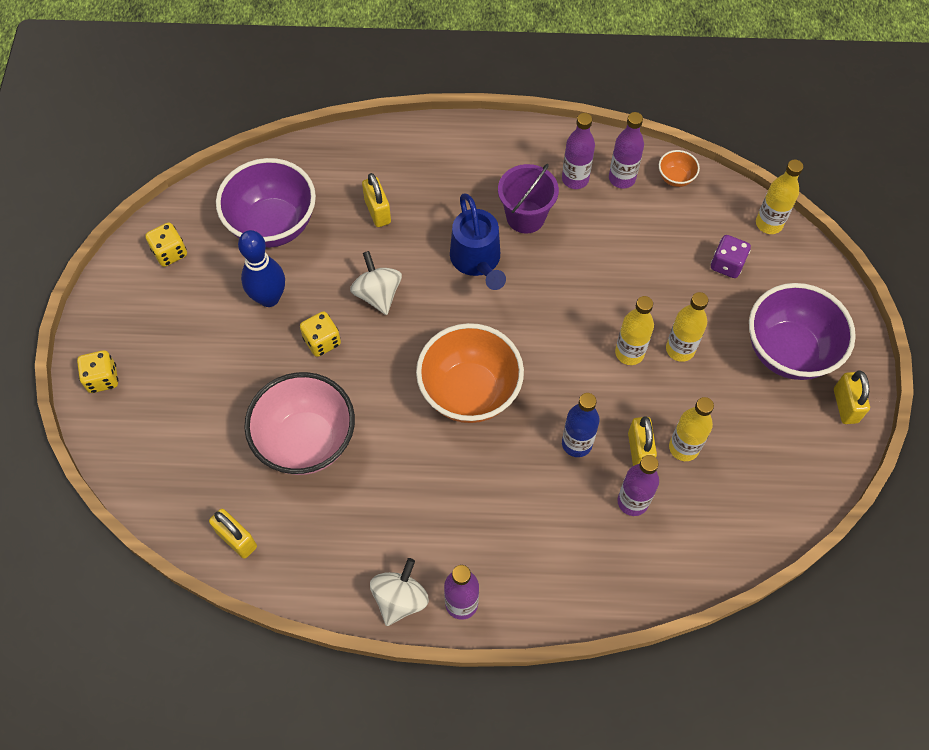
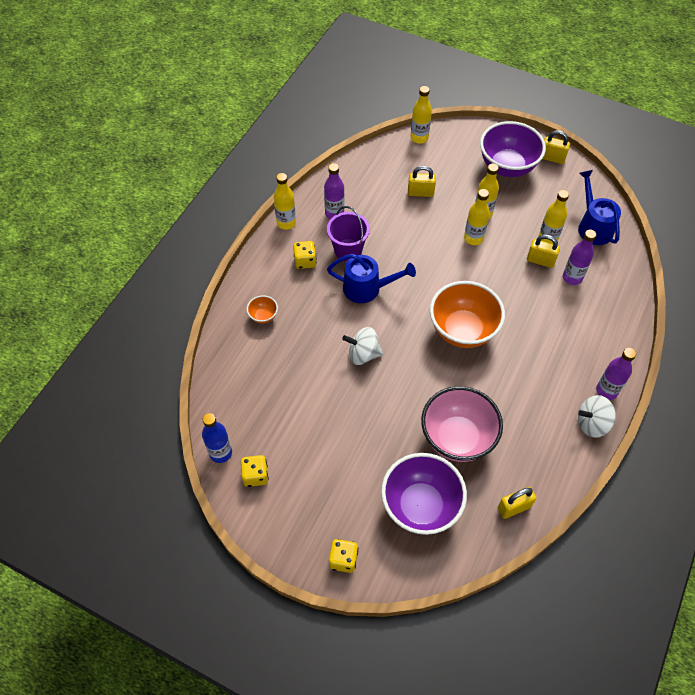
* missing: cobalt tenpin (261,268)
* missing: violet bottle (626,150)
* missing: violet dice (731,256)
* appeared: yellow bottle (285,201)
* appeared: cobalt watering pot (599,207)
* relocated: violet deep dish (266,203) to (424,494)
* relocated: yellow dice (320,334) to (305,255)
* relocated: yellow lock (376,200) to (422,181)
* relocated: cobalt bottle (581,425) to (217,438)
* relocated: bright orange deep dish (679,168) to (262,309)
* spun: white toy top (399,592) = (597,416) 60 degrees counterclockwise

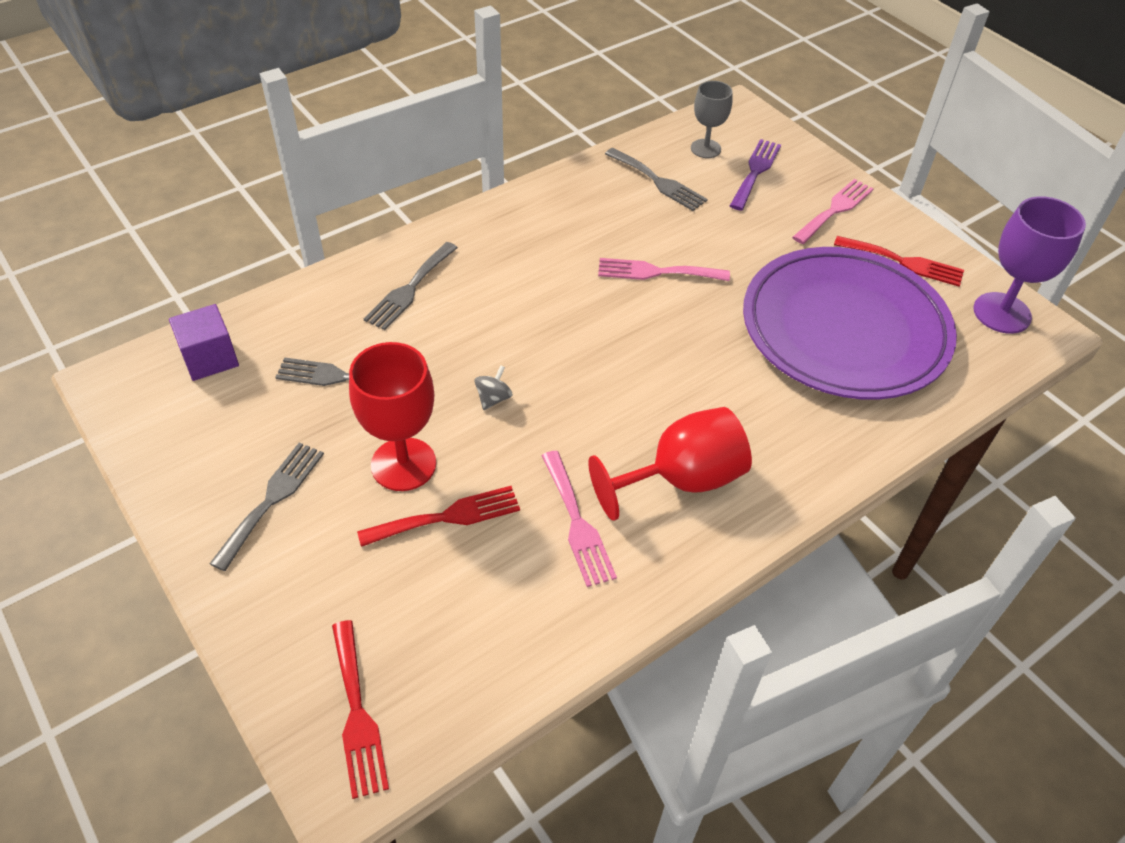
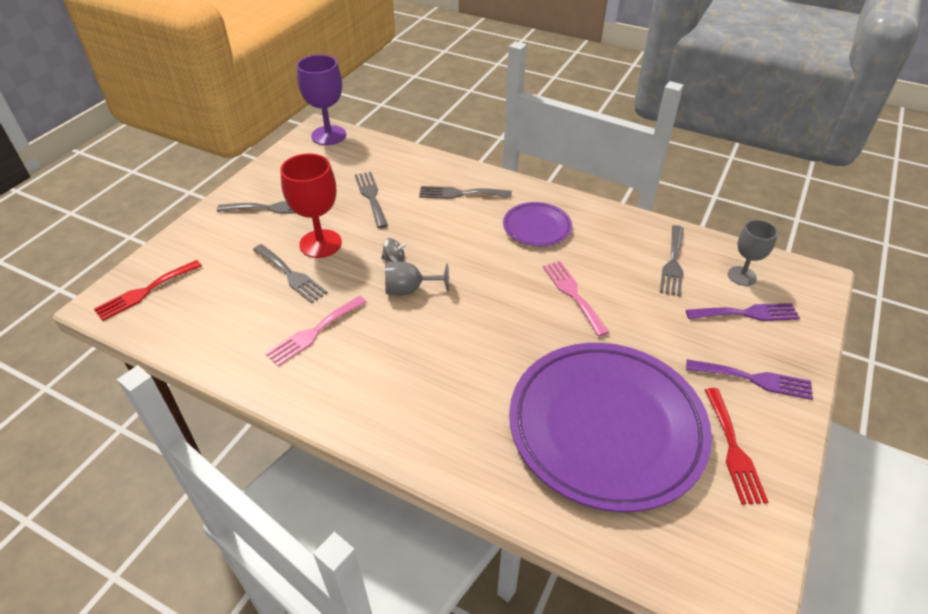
* missing: violet block (204,342)
* missing: scarlet chalice (670,464)
* appeared: gray chalice (417,279)
* appeared: violet plate (537,224)
* relocated: violet chalice (1029,265) to (321,100)
* colour: scarlet fork (438,516) to gray fork (290,273)
* colour: rosy fork (833,211) to violet fork (749,379)

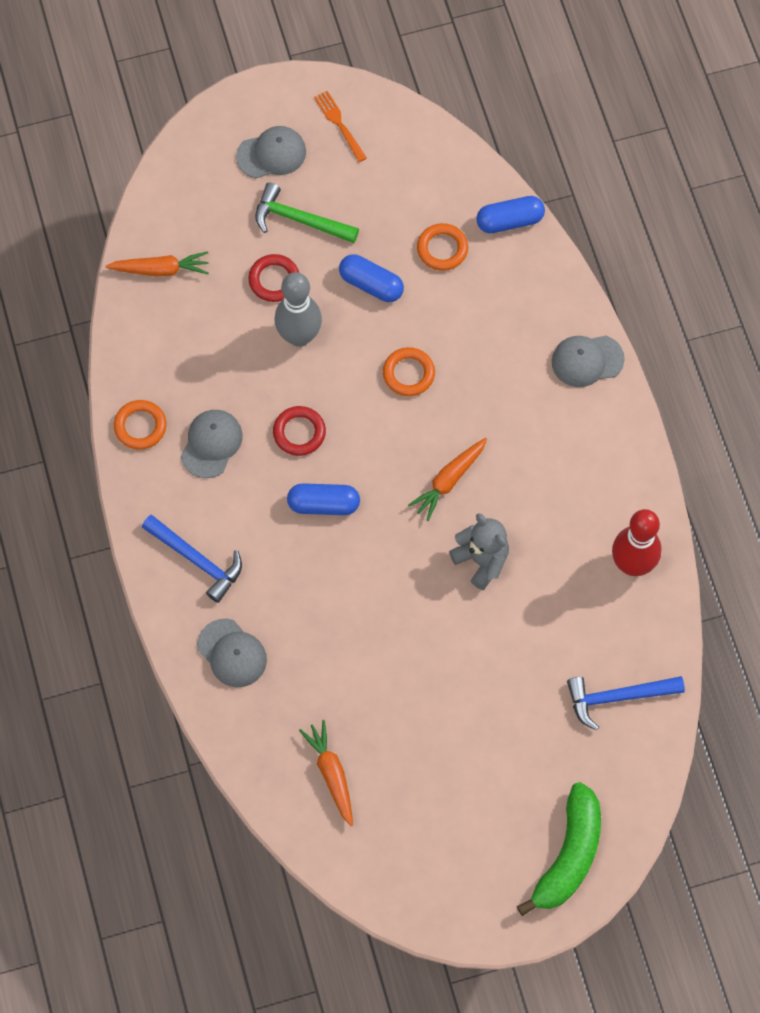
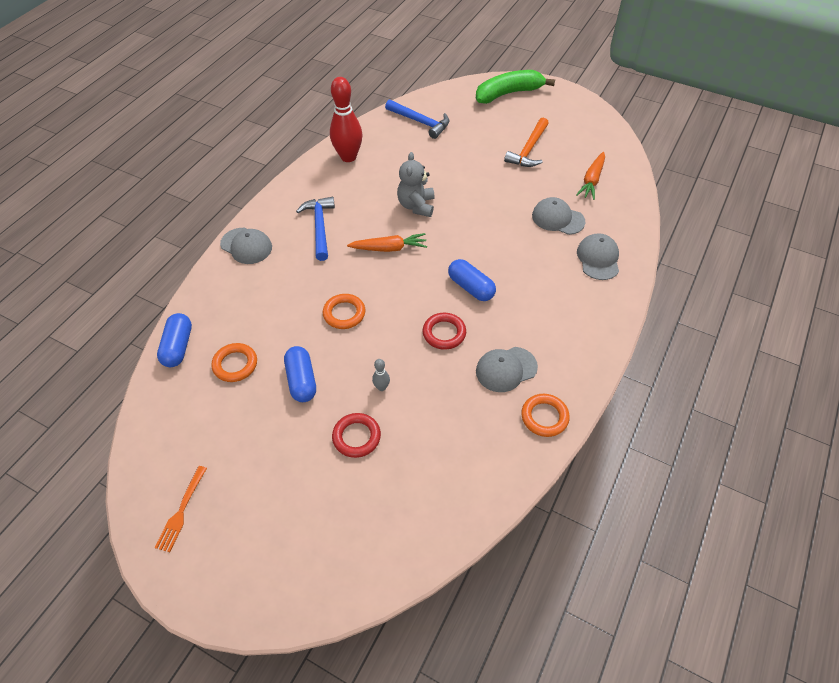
* missing: bright orange root vegetable (157,264)
* missing: green claw hammer (307,212)
* appeared: bright orange claw hammer (526,142)
* relocated: cobalt claw hammer (192,559) to (315,229)
* relocated: gray baseball cap (271,152) to (558,216)
* spun: cobalt pill shape (510,214) = (174,340) 60 degrees clockwise
* size: gray tenpin (298,309) = (381,375) x0.42

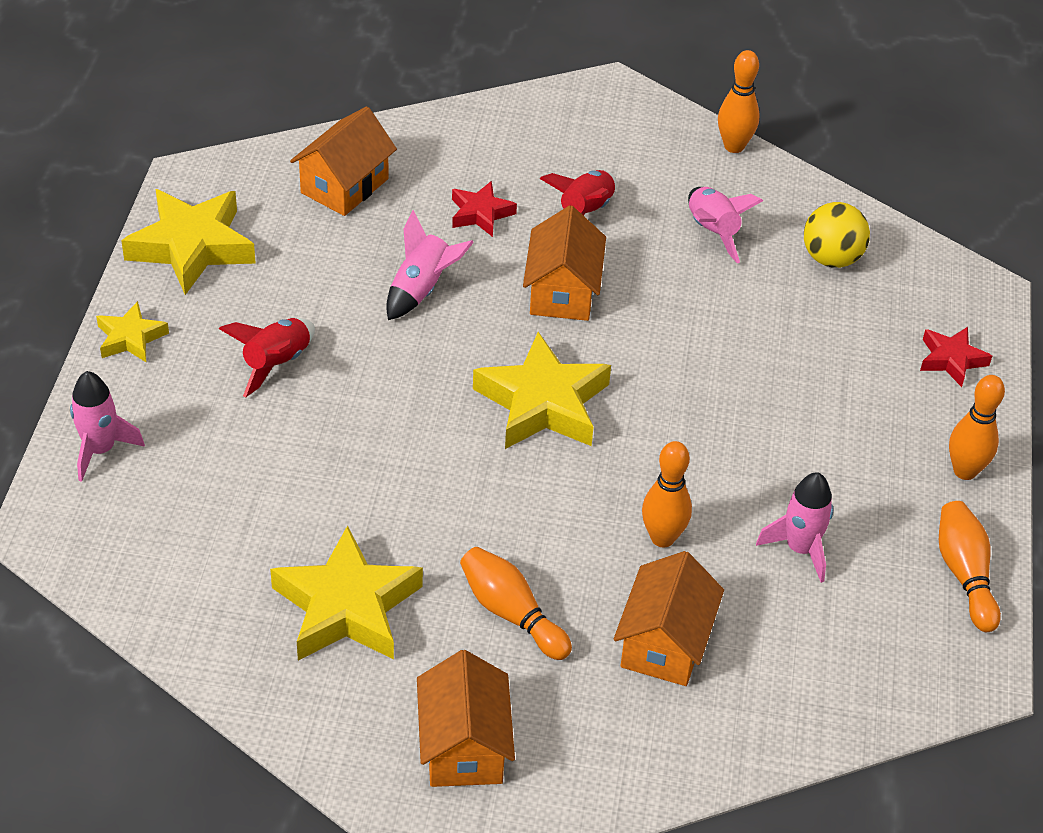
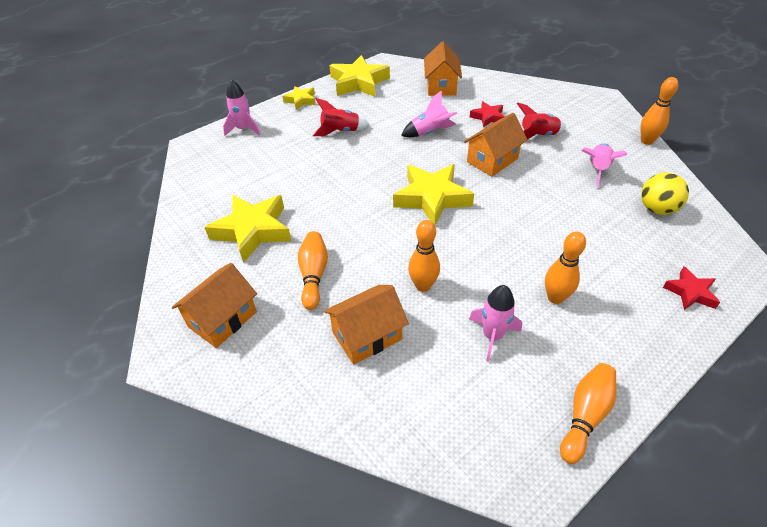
* relocated: bright orange tenpin (977,427) to (565,267)
* spun: bright orange cottage (343,161) = (443,68) 75 degrees counterclockwise

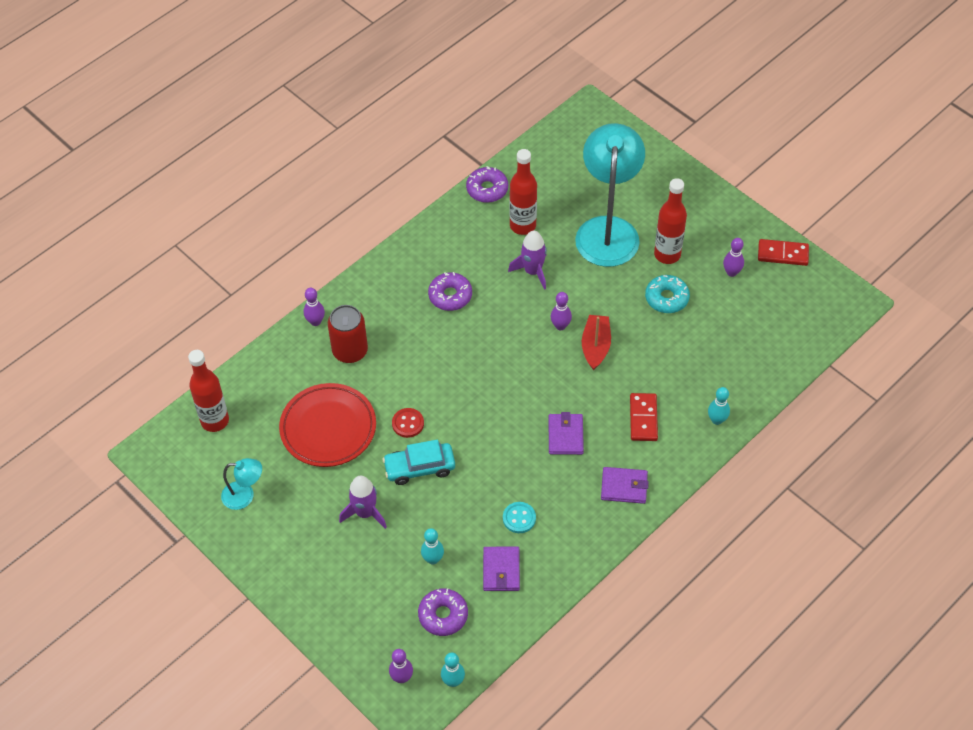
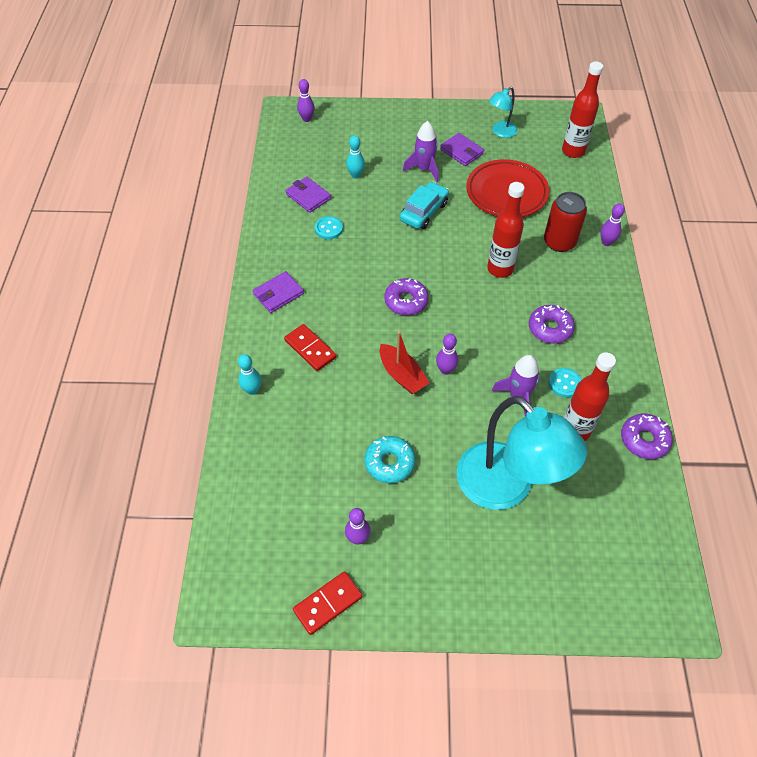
* missing: scarlet sewing button (408,423)
* missing: turquoise tenpin (453,669)
* appeared: turquoise sewing button (565,383)
* relocated: violet donut (443,612) to (406,296)
* relocated: violet billfold (566,433) to (462,149)
* relocated: scarlet bottle (670,221) to (506,230)

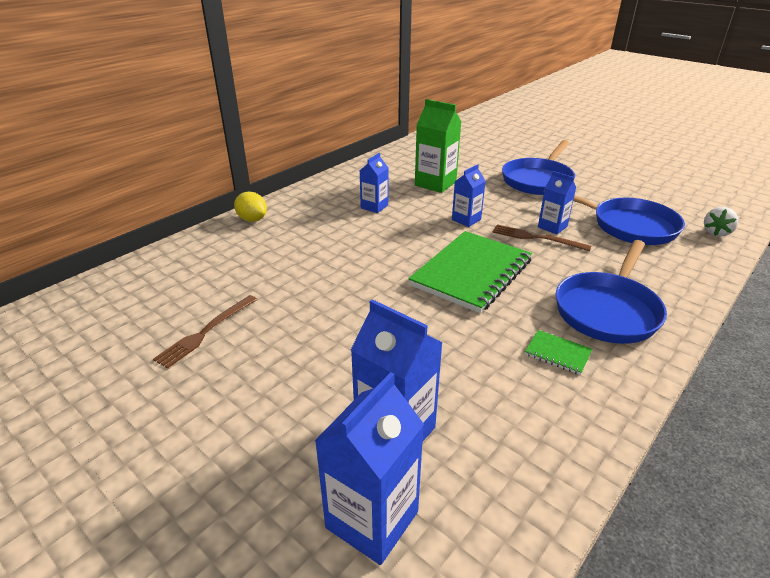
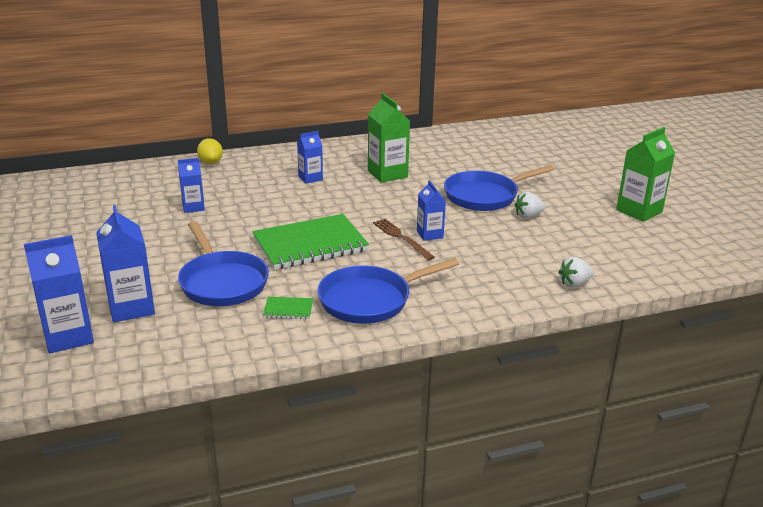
* missing: russet fork (205,332)
* appeared: white strawberry (530,205)
* appeared: green juice carton (645,174)
* relocated: cobalt juice carton (469,195) to (191,185)
* relocated: cobalt skillet (614,217) to (223,263)
* spun: green notebook (558,352) = (288,308) 60 degrees counterclockwise

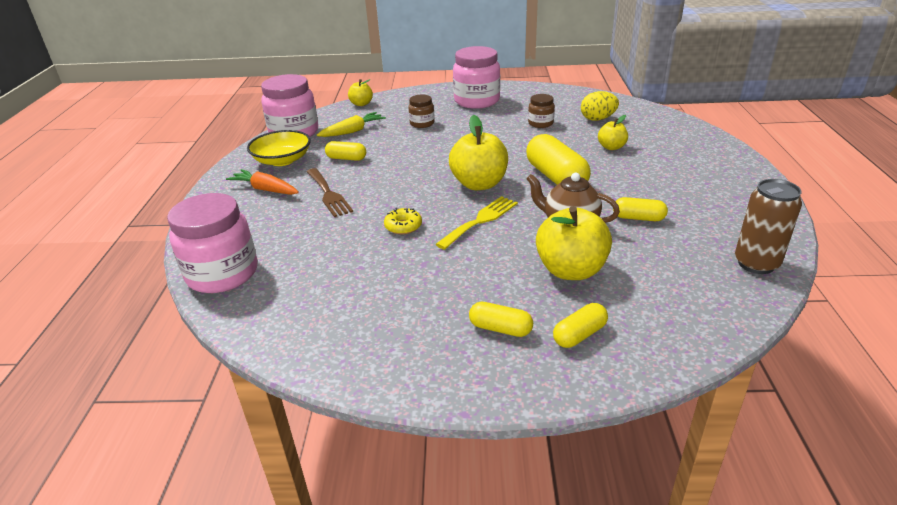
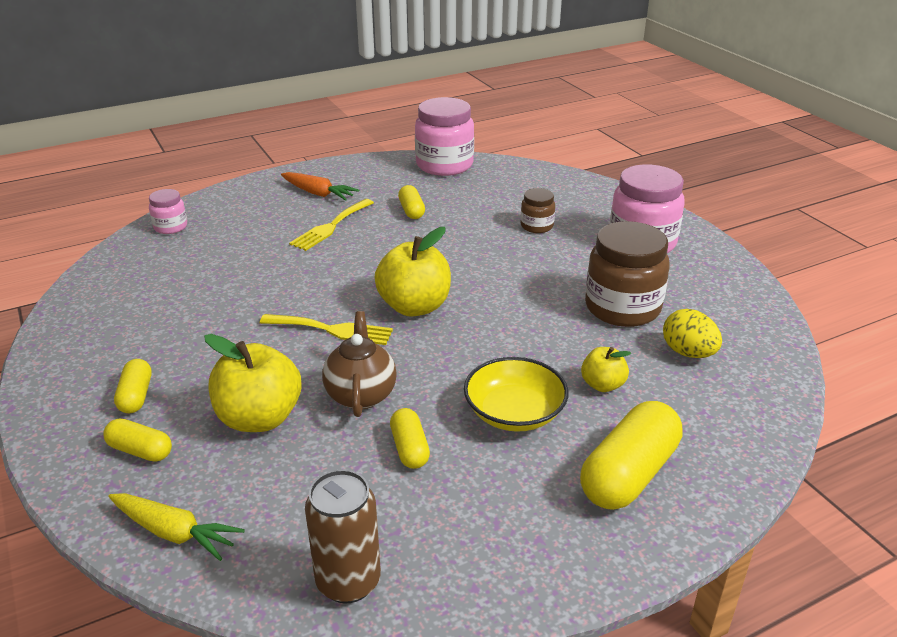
* missing: yellow toy apple (360,92)
* missing: yellow donut (403,221)
* relocated: yellow deep dish (279,148) to (516,394)
* relocated: yellow root vegetable (351,124) to (176,527)
* relocated: yellow pill shape (558,159) to (631,455)
* colour: russet fork (329,192) to yellow fork (331,225)
* spun: bright orange root vegetable (262,182) = (320,186) 120 degrees clockwise
* size: rosy jar (212,243) = (168,211) x0.51
* size: russet jar (541,111) = (627,274) x1.97

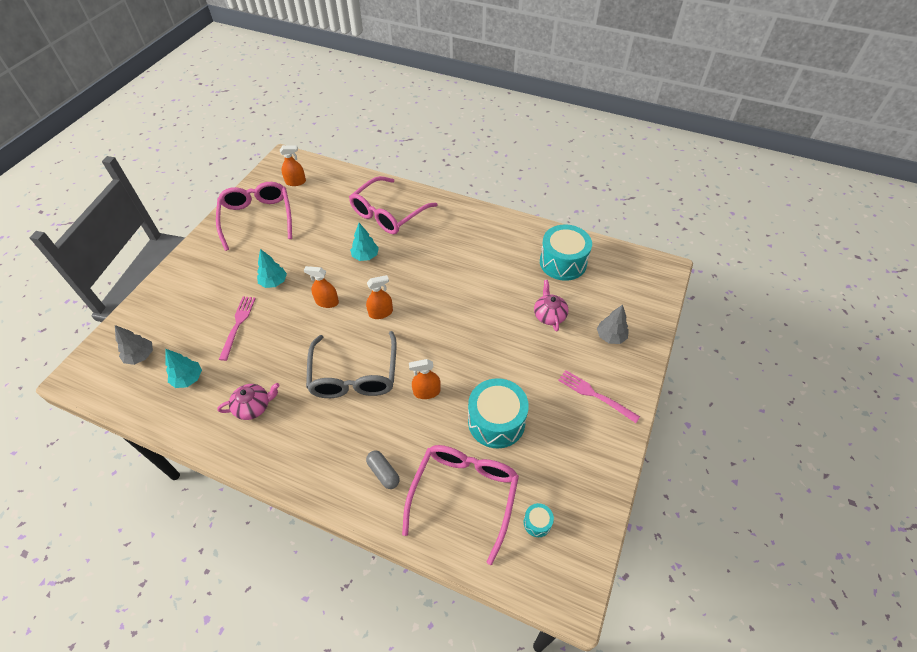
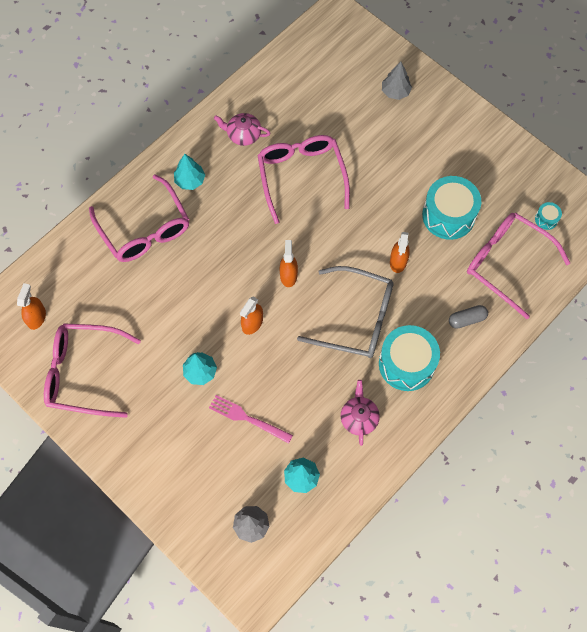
* missing: rosy fork (599,396)
* appeared: rosy eyeglasses (304,179)
* relocated: turquoise toy tree (364,242) to (189,172)
* relocated: rosy china teapot (551,306) to (242,129)
* relocated: turquoise toy drum (566,252) to (409,358)

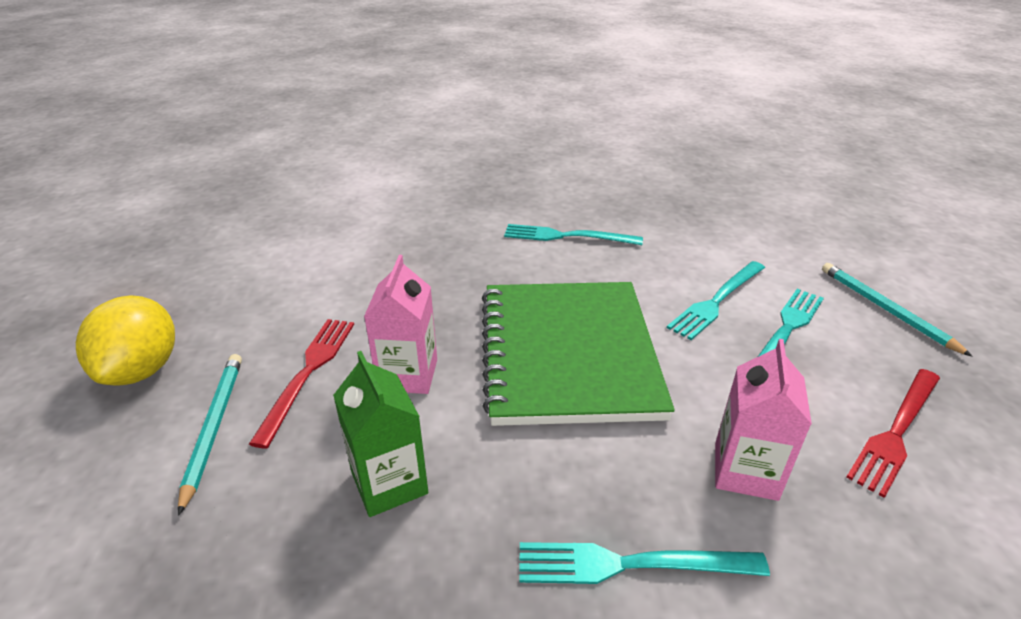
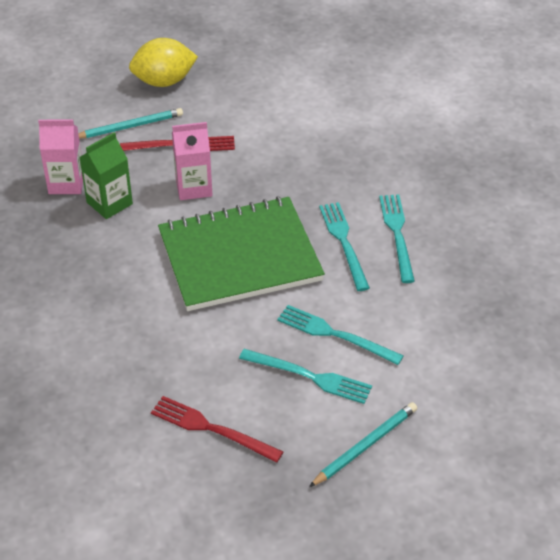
* relocated: turquoise fork (644,563) to (344,246)
* relocated: rosy juice carton (763,420) to (60,156)

